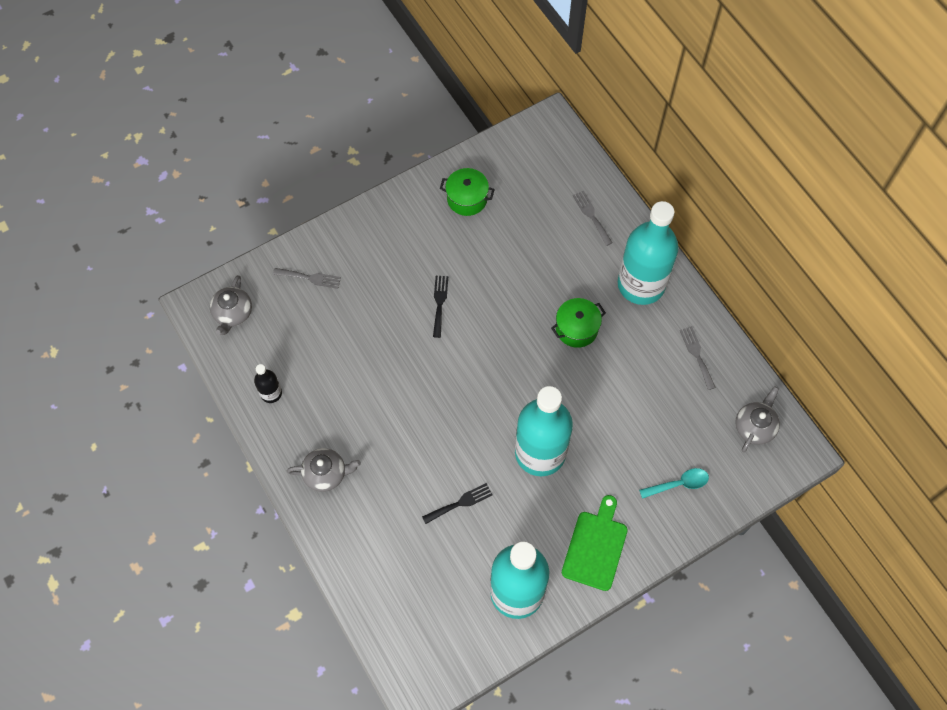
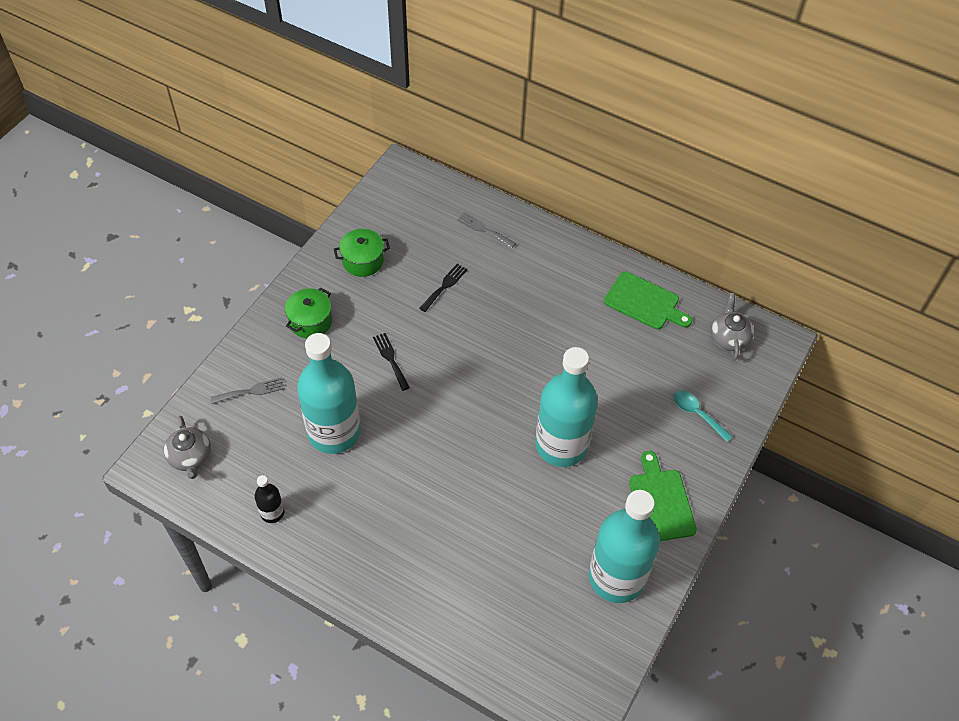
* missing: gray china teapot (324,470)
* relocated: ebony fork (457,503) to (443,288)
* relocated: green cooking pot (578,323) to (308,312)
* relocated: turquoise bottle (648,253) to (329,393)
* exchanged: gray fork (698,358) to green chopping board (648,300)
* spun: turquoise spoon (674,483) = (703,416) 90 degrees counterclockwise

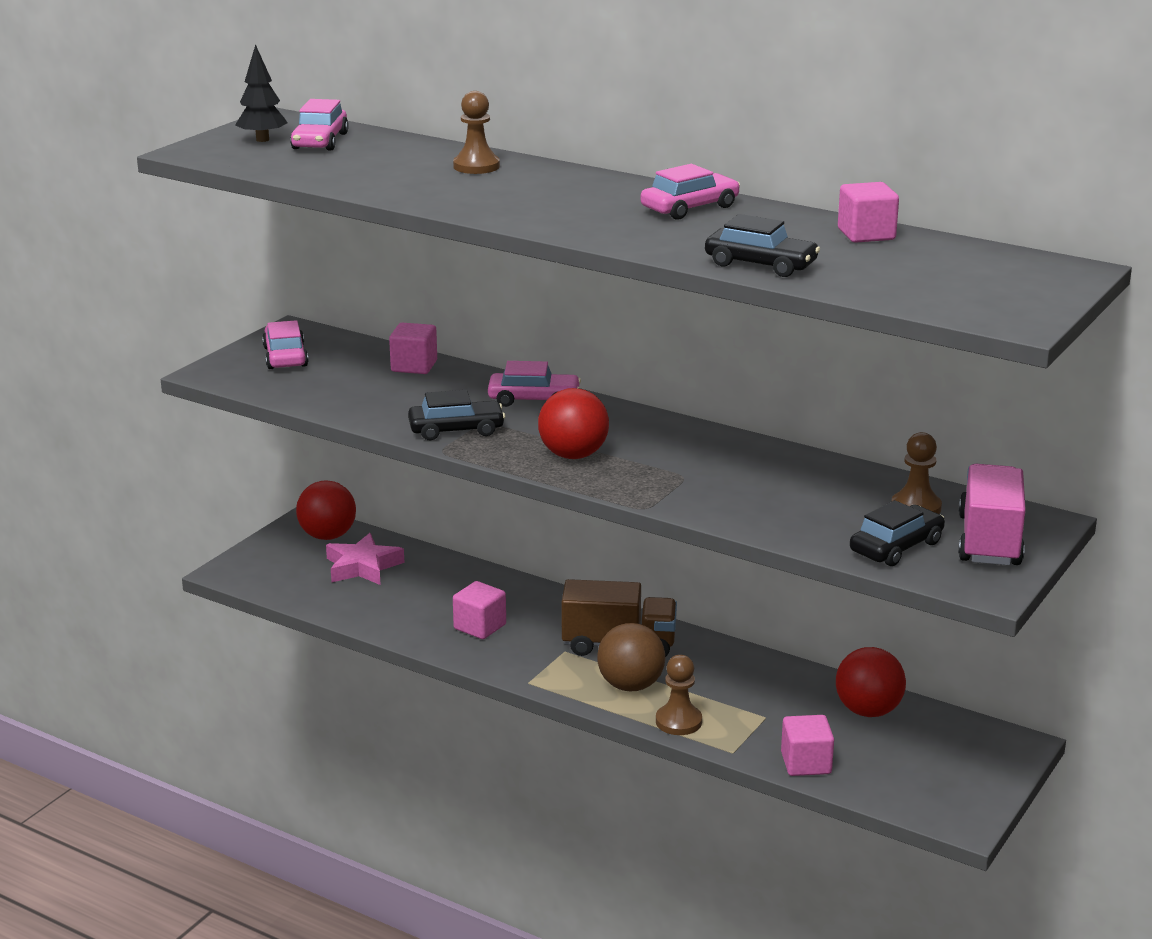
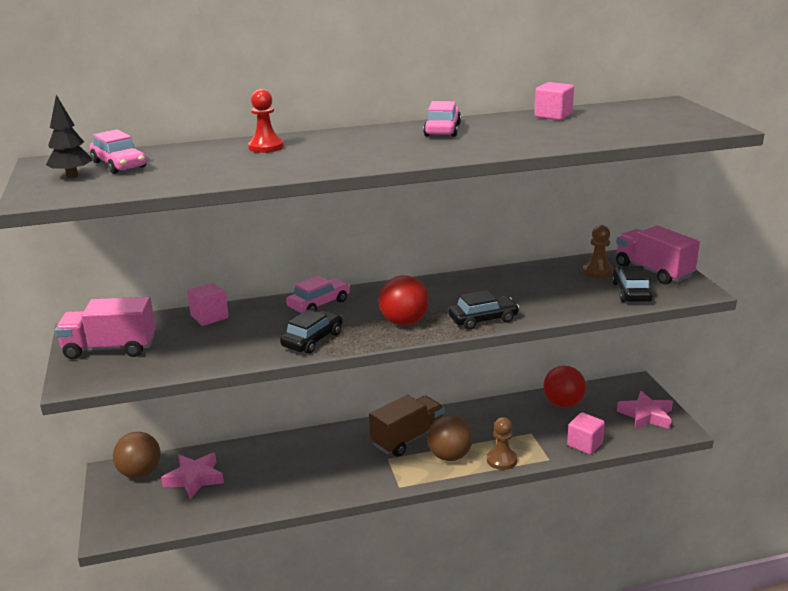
* missing: rosy block (479,610)
* appeared: rosy star shape (645,410)
* relocated: ebony toy car (762,245) to (483,310)
* exchanged: rosy toy car (285,344) to rosy lorry (105,328)
* colour: scarlet sphere (326,510) to russet sphere (137,455)
* colour: russet pawn (476,132) to scarlet pawn (266,121)

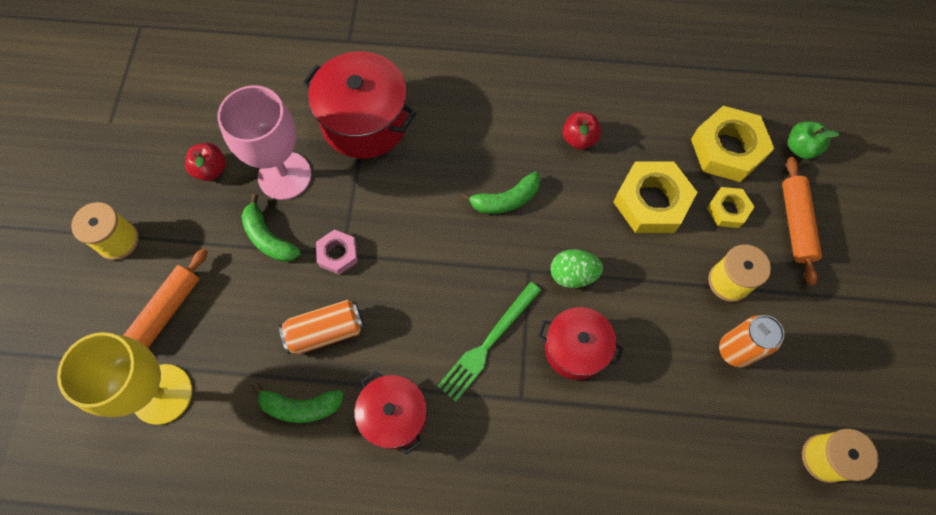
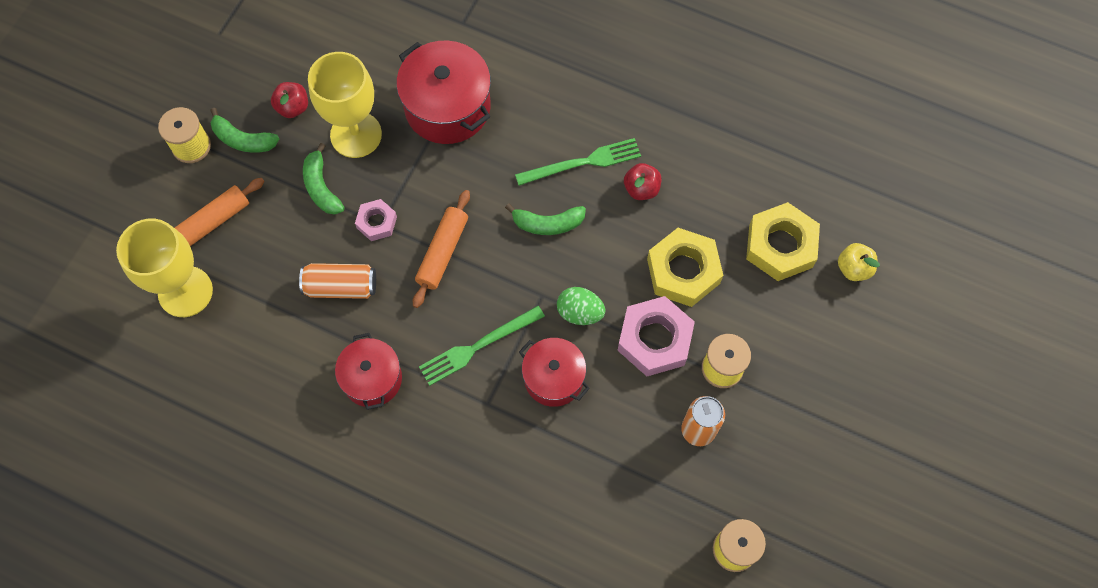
* missing: yellow nut (730,207)
* appeared: green fork (578,162)
* appeared: rosy nut (656,336)
* relocated: green banana (298,403) to (244,130)
* relocated: bright orange pastry roller (802,221) to (441,249)
* colour: rosy chalice (264,142) to yellow chalice (345,105)
* colour: green toy apple (813,140) to yellow toy apple (859,262)

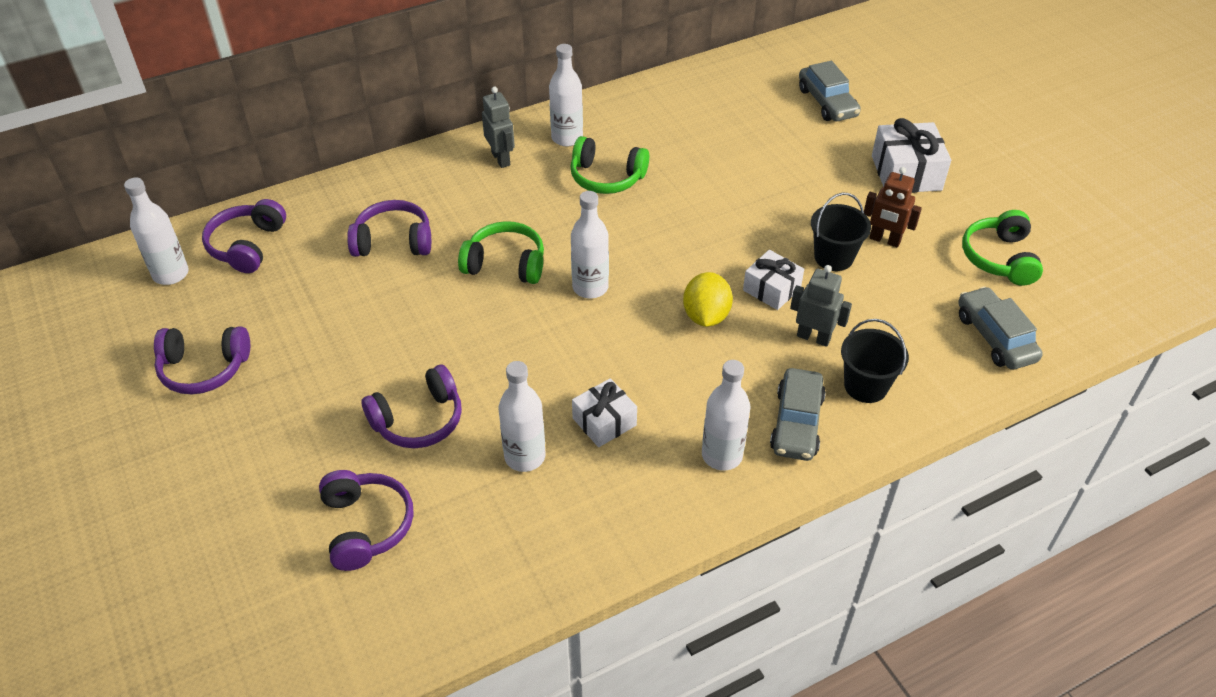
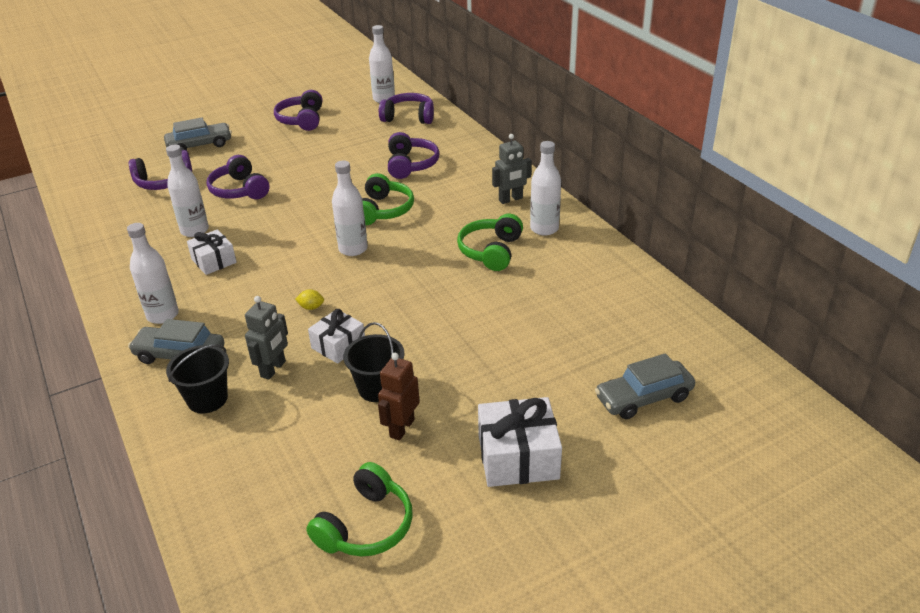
* relocated: gray toy car (1000,328) to (198,134)
* spun: green headset (1002,248) = (359,509) 120 degrees clockwise
* size: yellow citrus fruit (708,299) = (309,299) x0.49

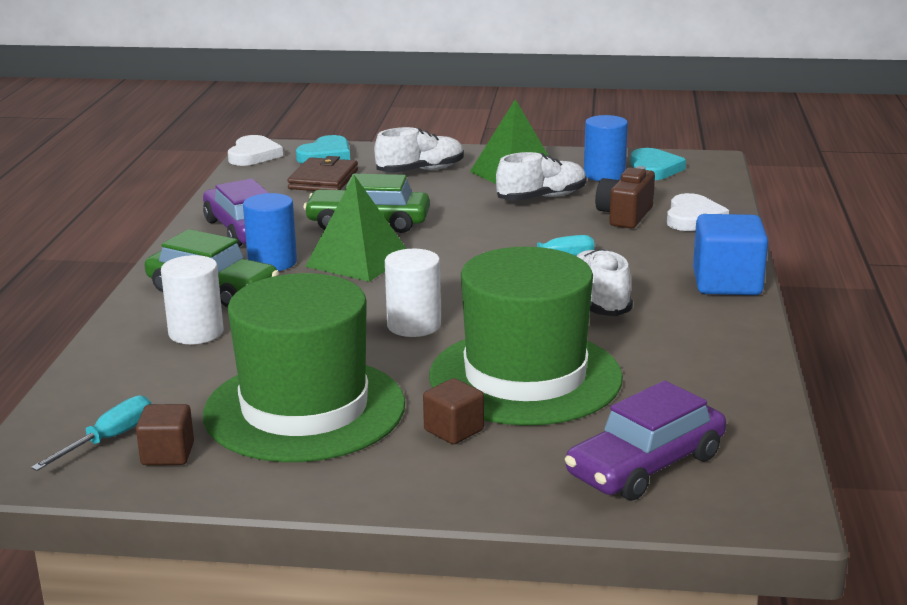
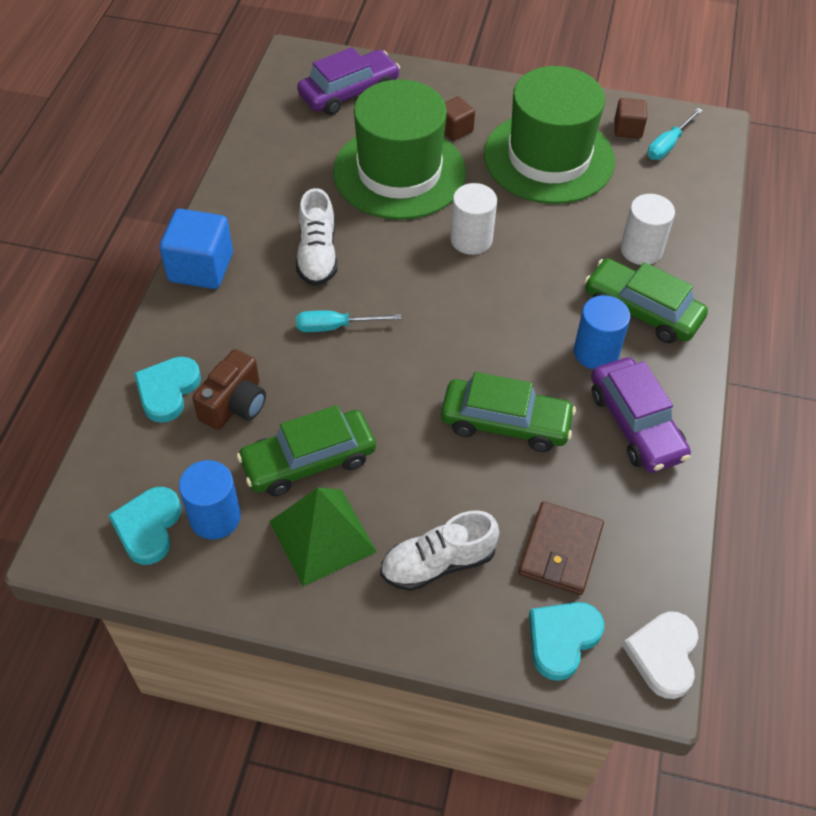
* missing: green pyramid shape (356,228)
* exchanged: white shoe (541,176) to green toy car (306,450)
* colour: white heart shape (698,212) to turquoise heart shape (167,389)

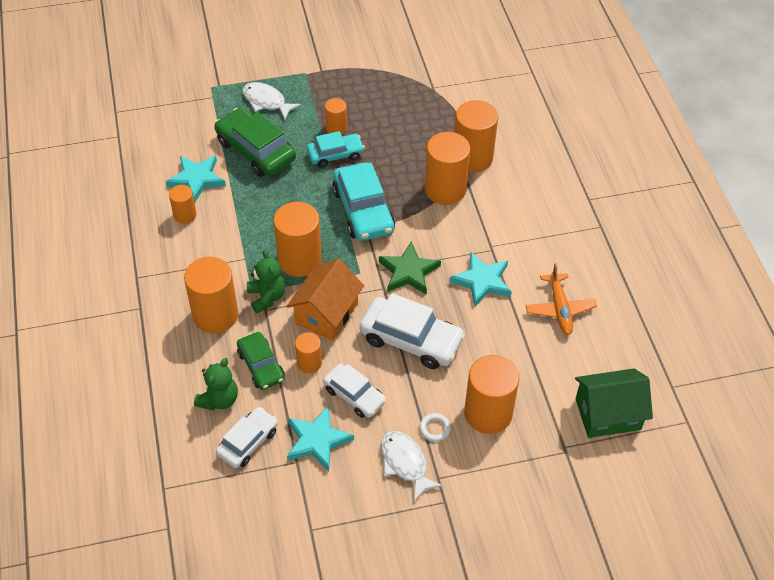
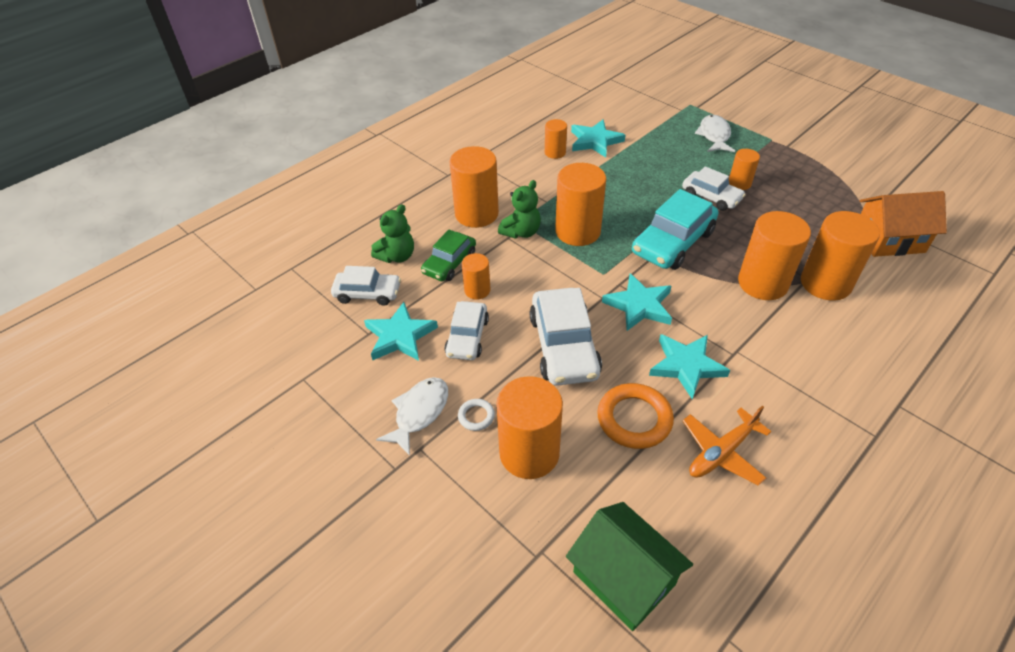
* missing: green toy car (255,142)
* appeared: bright orange ring (635,416)
* relocated: bright orange cottage (325,299) to (903,224)
* colour: turquoise toy car (336,149) to white toy car (714,188)
* colour: green star shape (410,268) to turquoise star shape (637,302)
* spun: green teddy bear (216,384) = (392,233) 45 degrees counterclockwise

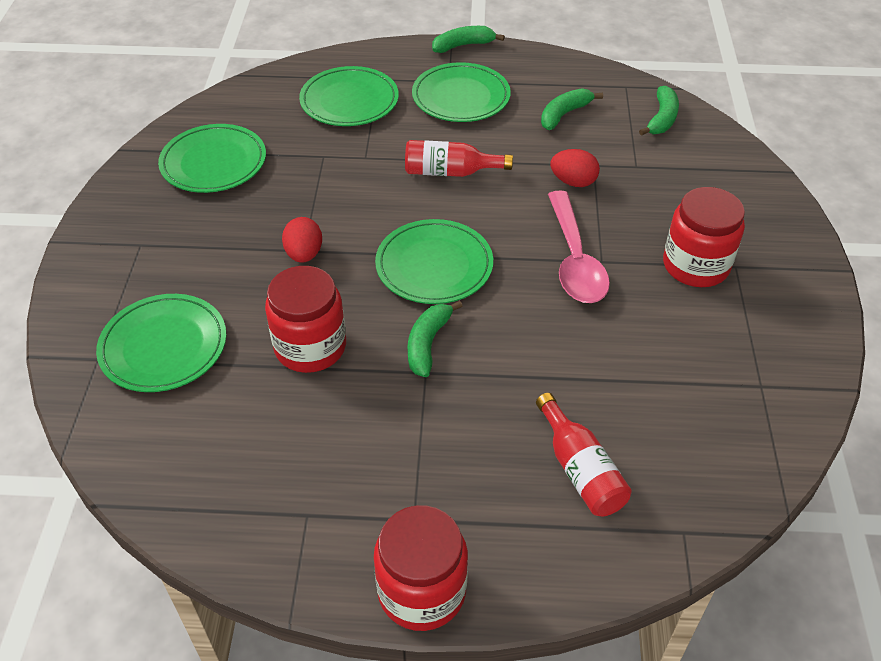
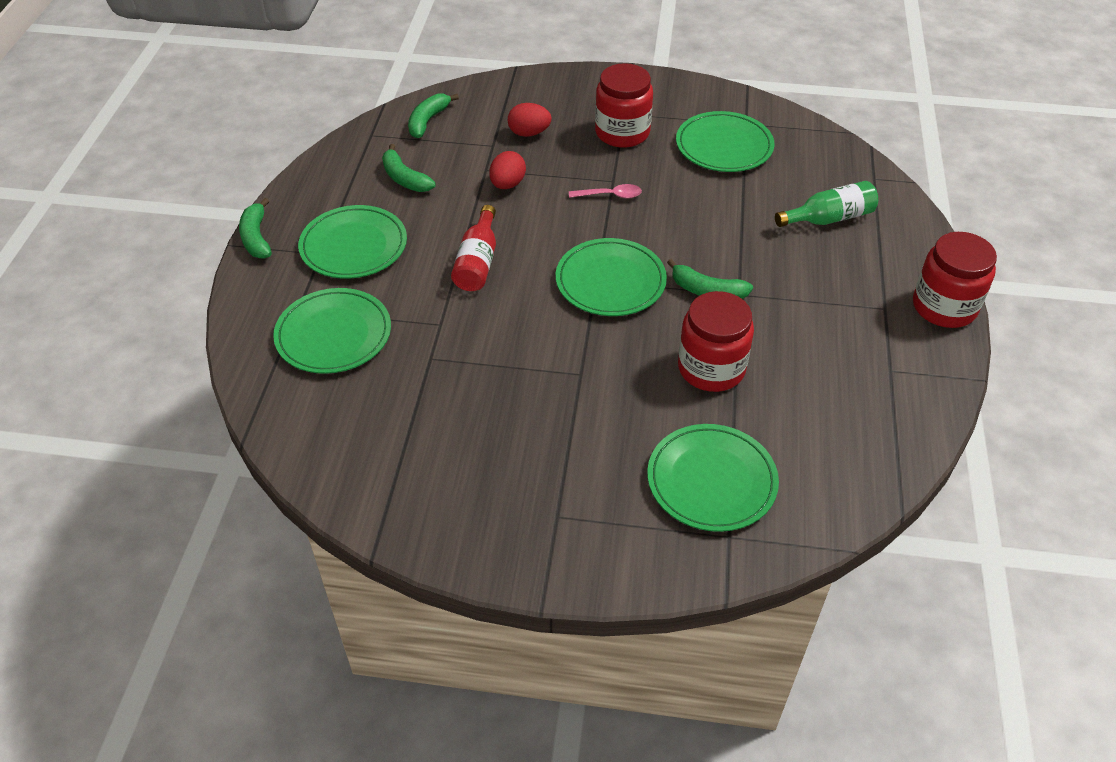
* relocated: green plate (212,158) to (725,141)
* relocated: scarlet egg (302,240) to (530,120)
* colour: scarlet bottle (584,454) to green bottle (826,204)
* spun: green banana (659,111) = (433,116) 90 degrees counterclockwise
* size: rosy spoon (579,247) = (605,191) x0.50

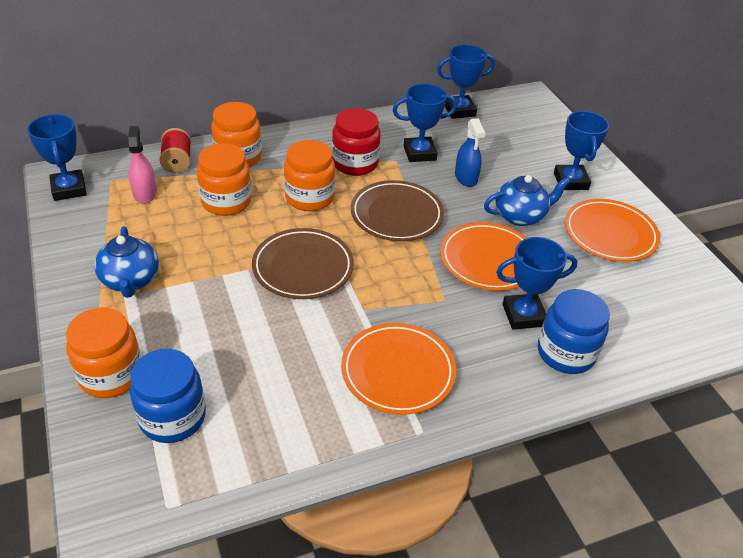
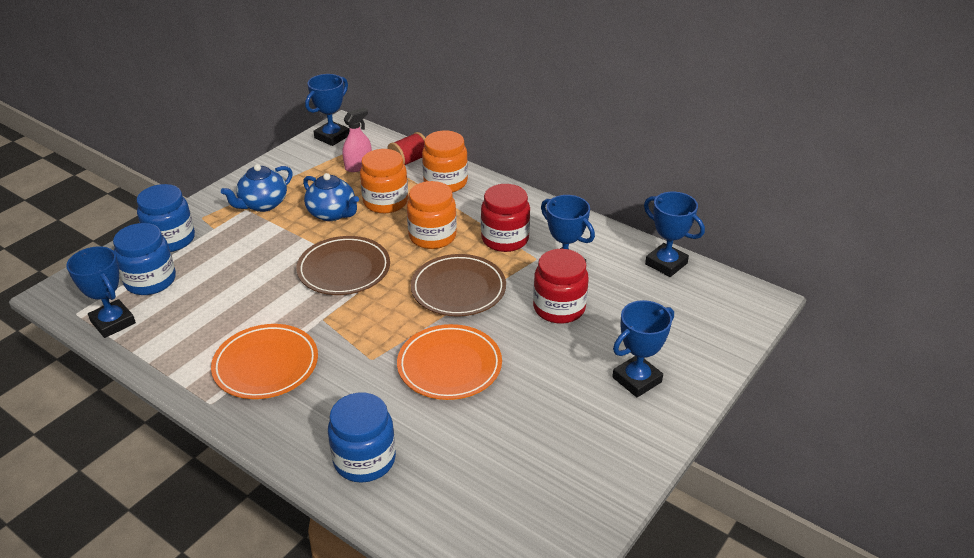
* missing: bright orange plate (612,230)
* relocated: cobalt china teapot (527,200) to (331,197)
* relocated: cobalt trophy (536,283) to (101,292)
* exchanged: cobalt spray bottle (470,152) to scarlet jar (561,286)
* colour: bright orange jar (103,353) to cobalt jar (166,218)

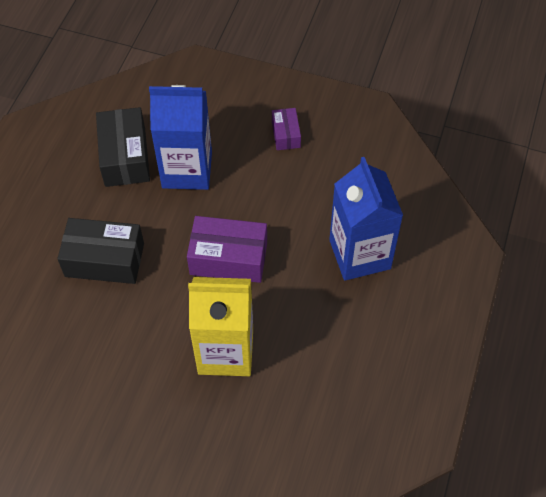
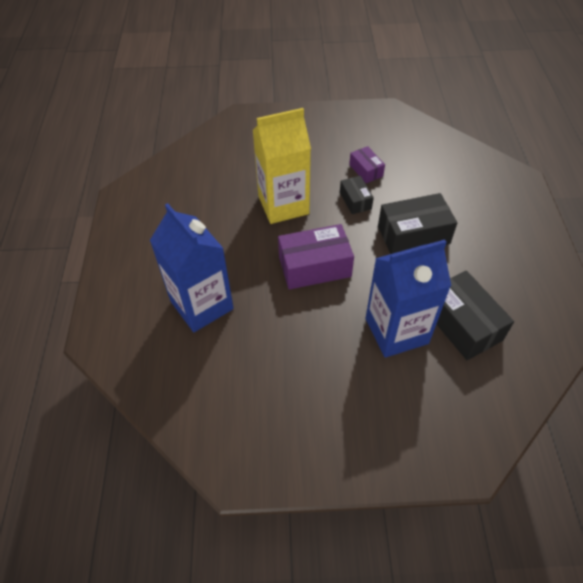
* appeared: ebony parcel (357,195)
* relocated: violet parcel (286,129) to (367,164)

